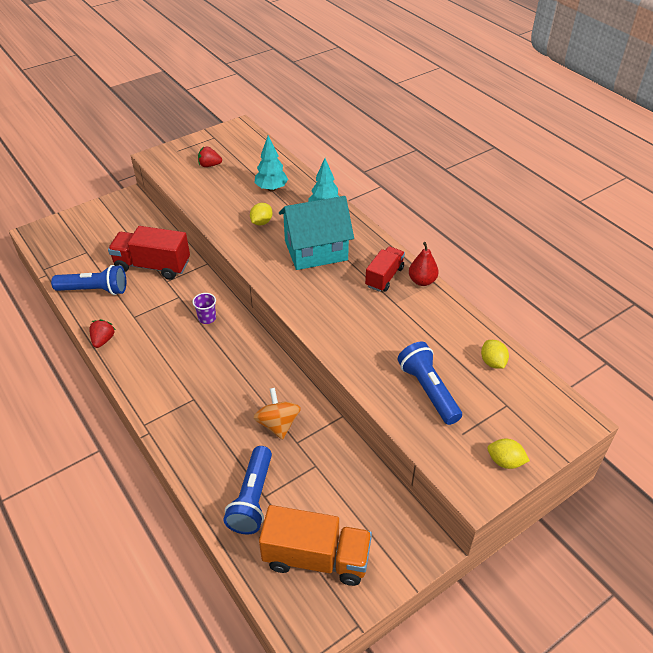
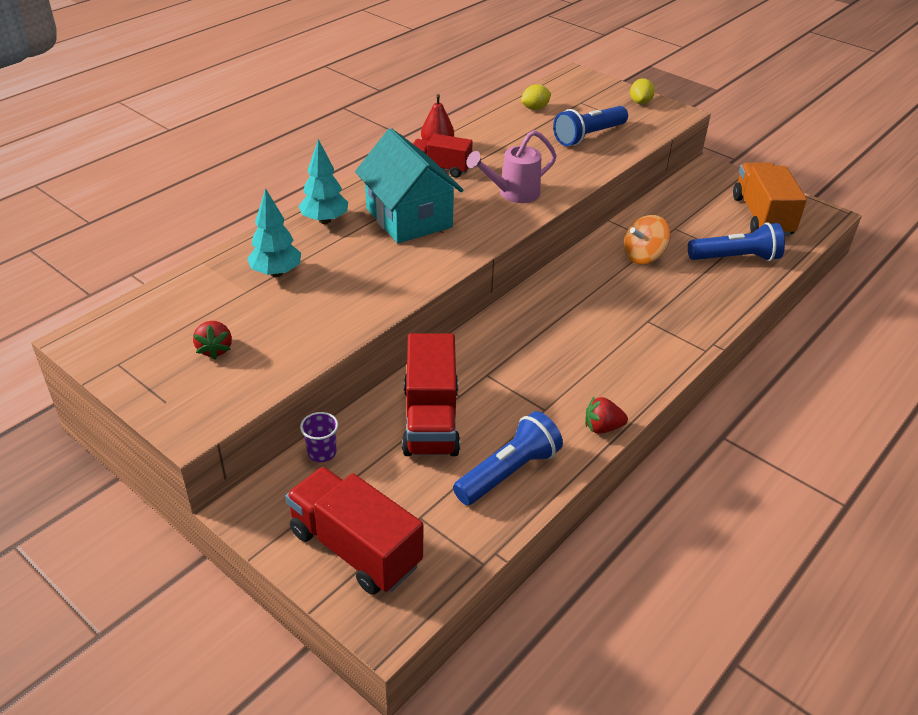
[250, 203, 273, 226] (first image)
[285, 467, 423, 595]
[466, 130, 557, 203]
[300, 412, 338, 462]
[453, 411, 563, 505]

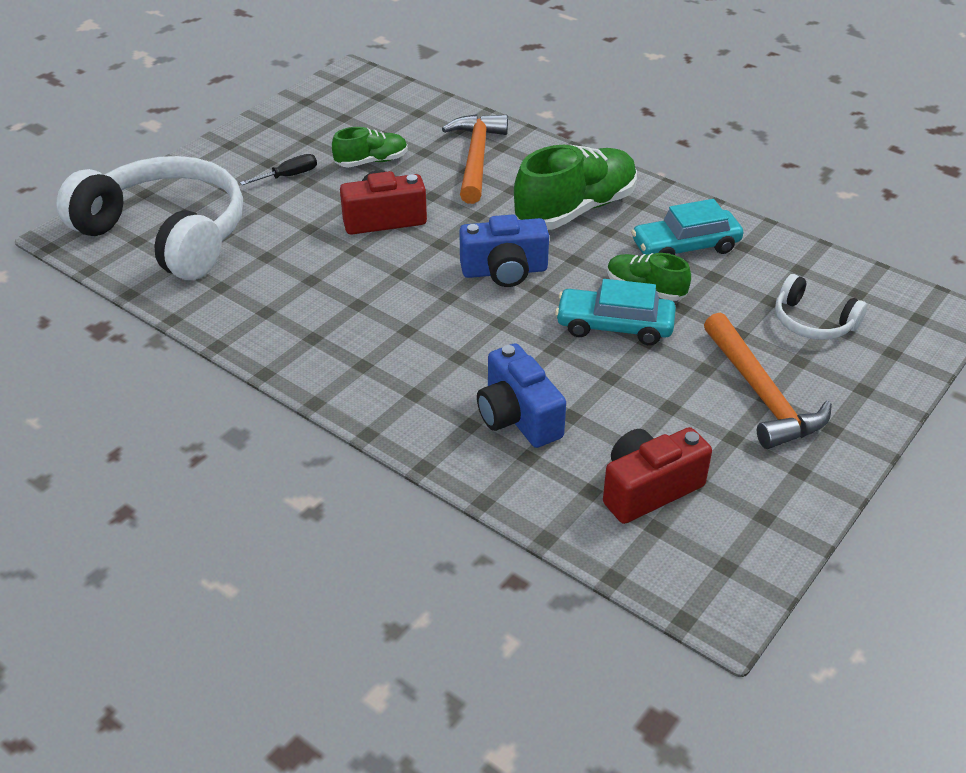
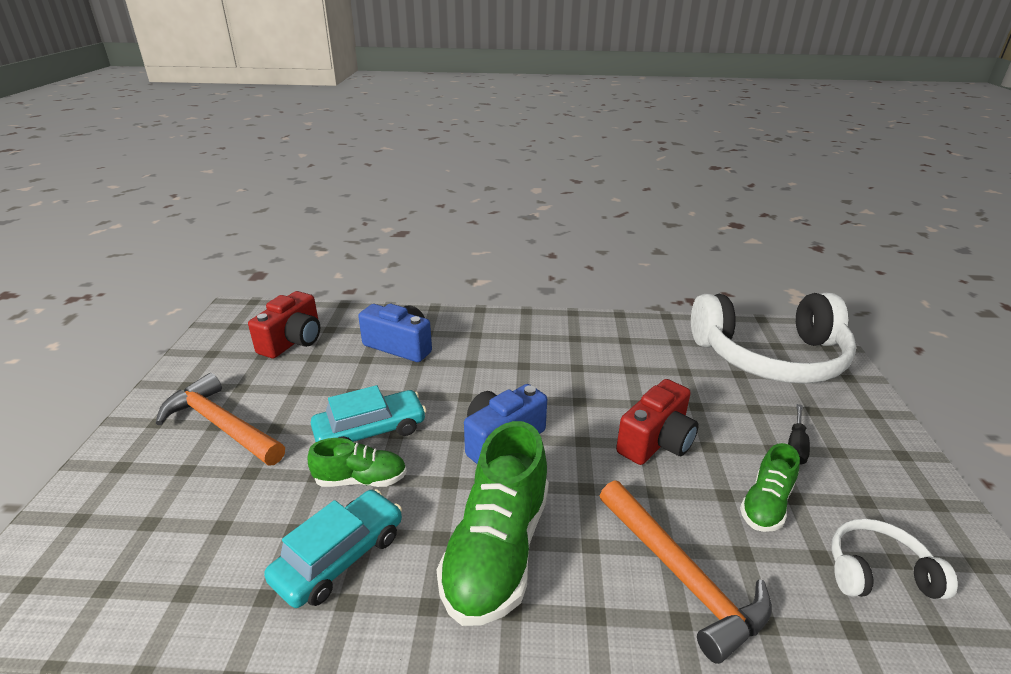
[832, 519, 958, 599]

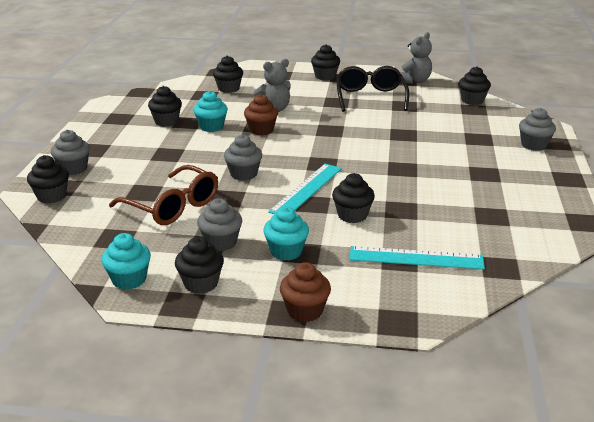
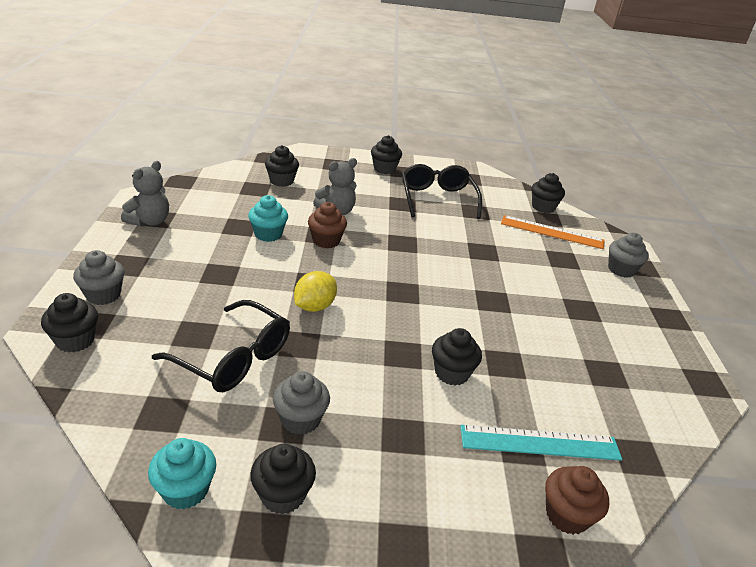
[148, 86, 182, 127] (first image)
[263, 207, 309, 261] (first image)
[268, 164, 342, 214] (first image)
[501, 215, 604, 249]
[545, 466, 609, 535]
[121, 161, 169, 227]
[294, 271, 337, 312]
[152, 300, 290, 392]

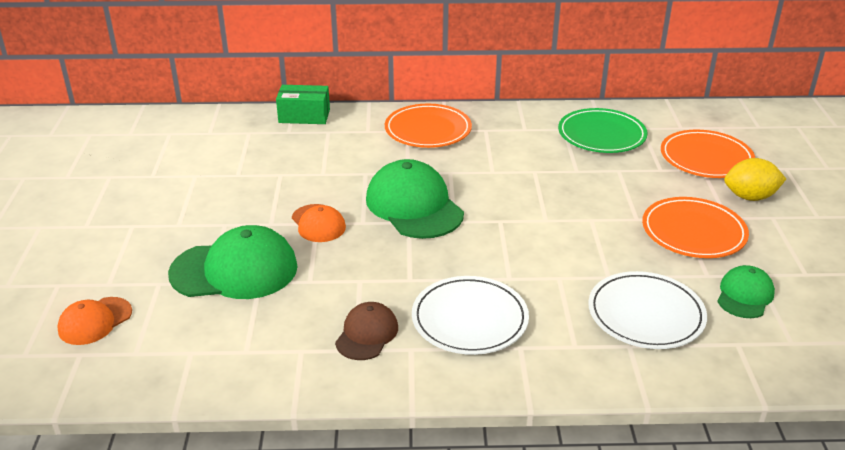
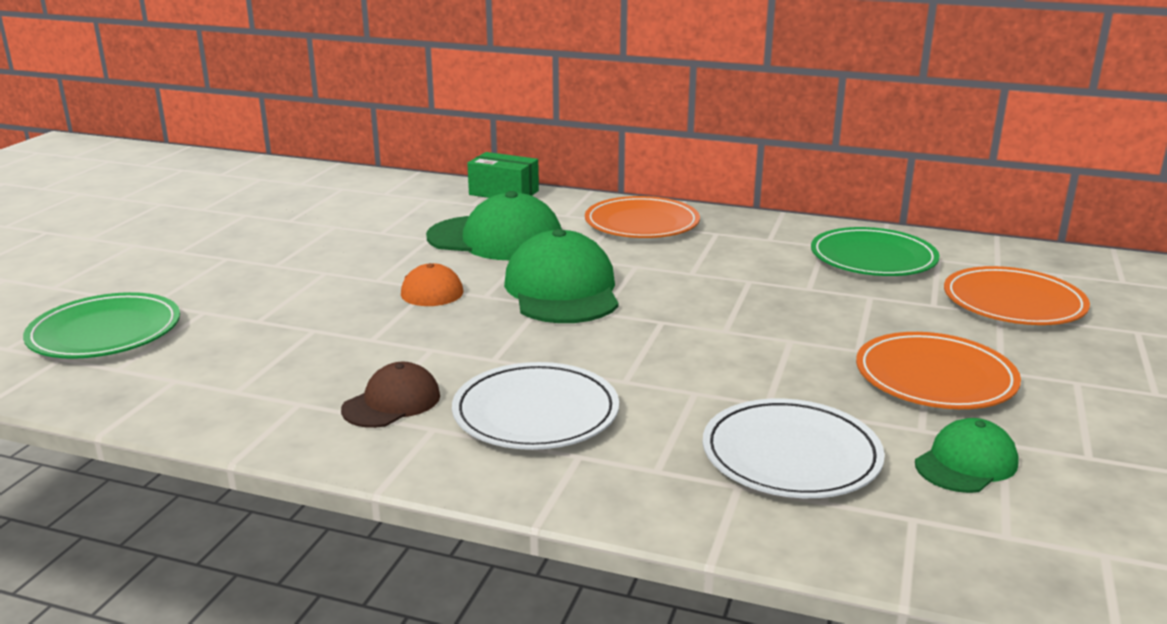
[724, 158, 786, 201] (first image)
[426, 191, 562, 260]
[23, 292, 180, 359]

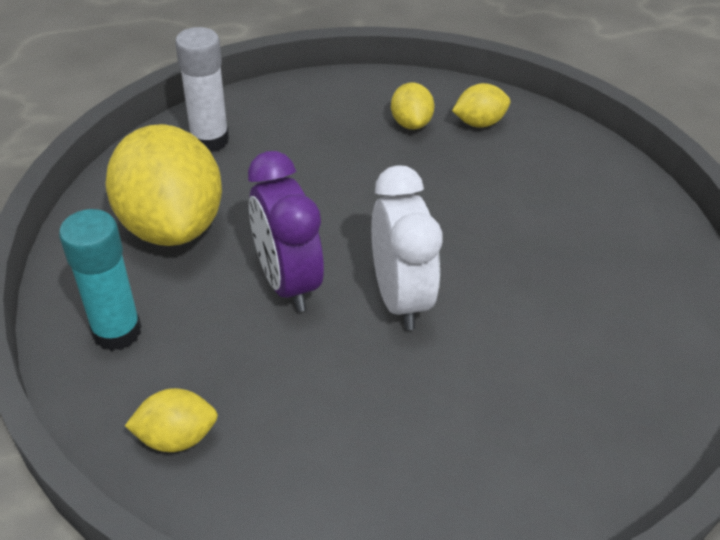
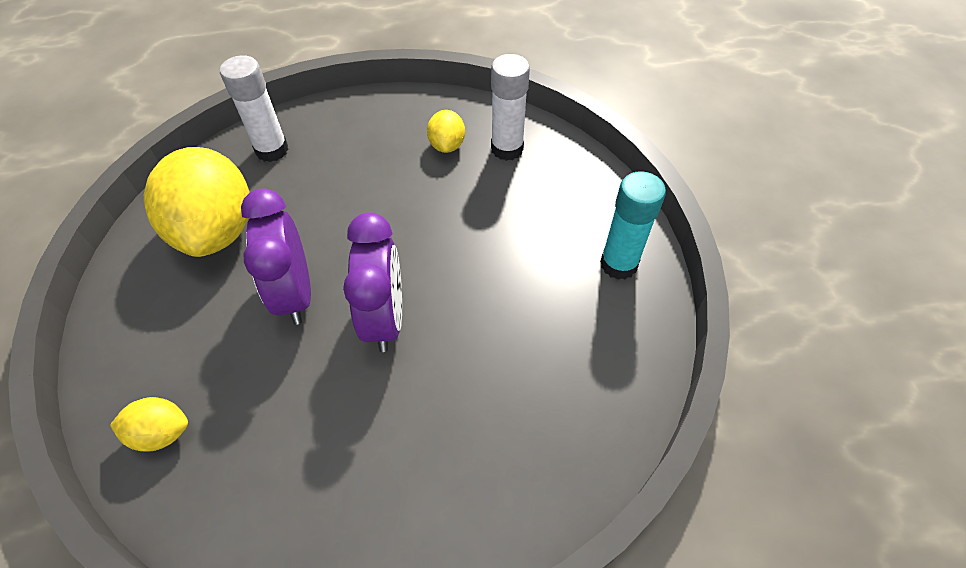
[600, 171, 666, 280]
[491, 54, 530, 161]
[343, 212, 402, 352]

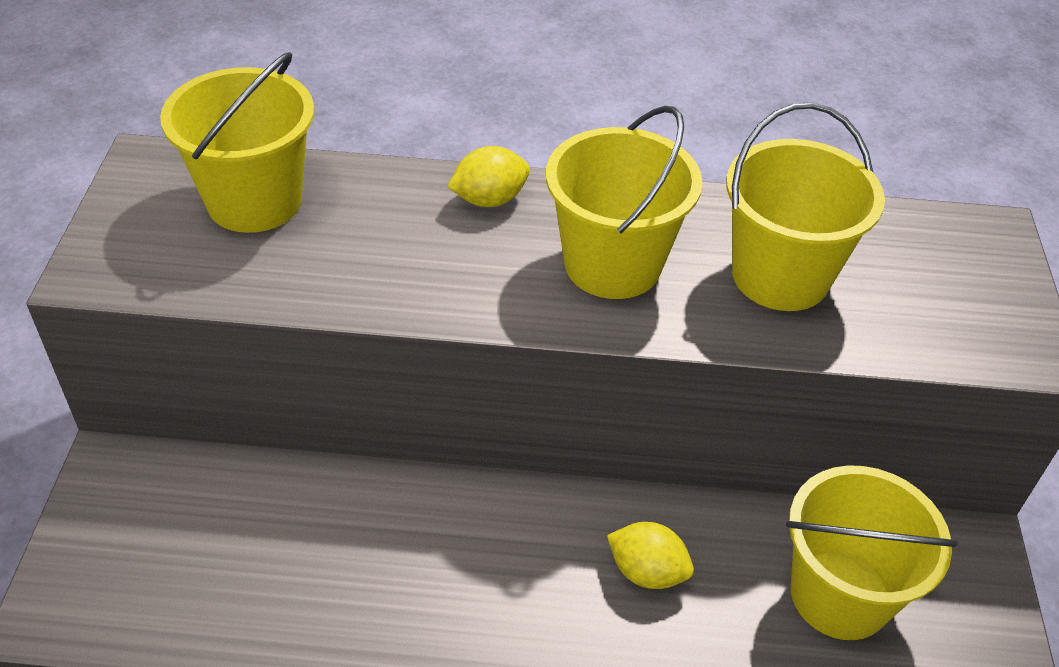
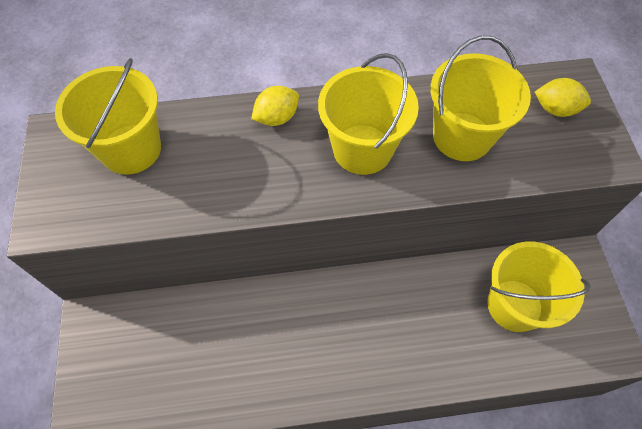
[535, 78, 591, 117]

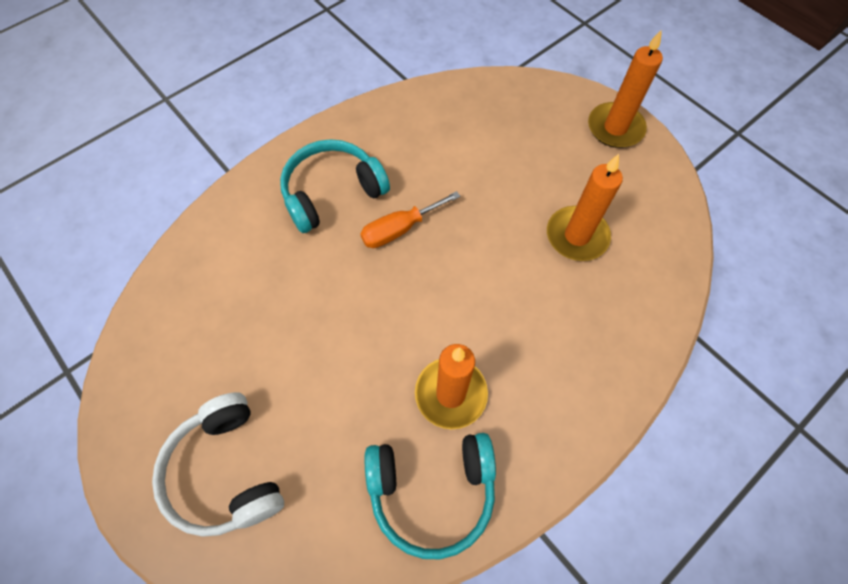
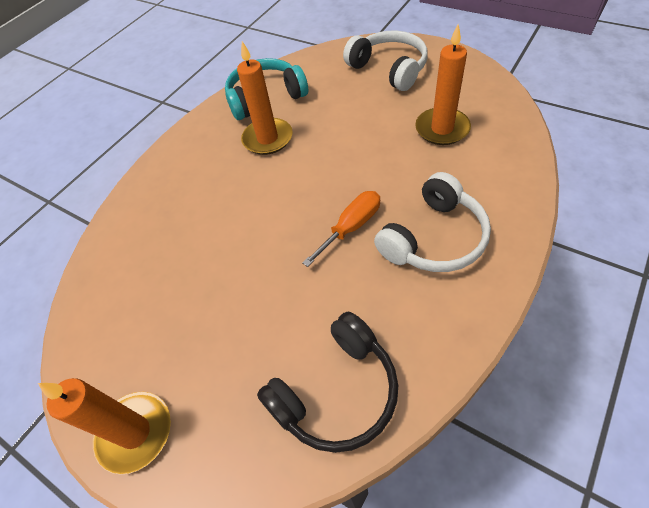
[257, 312, 398, 453]
[415, 25, 471, 145]
[374, 172, 491, 272]

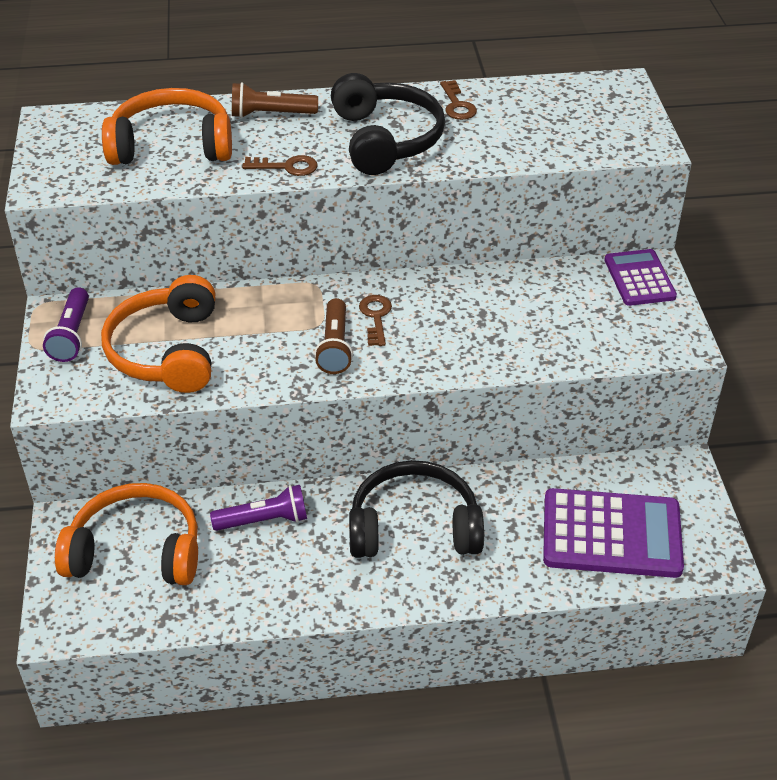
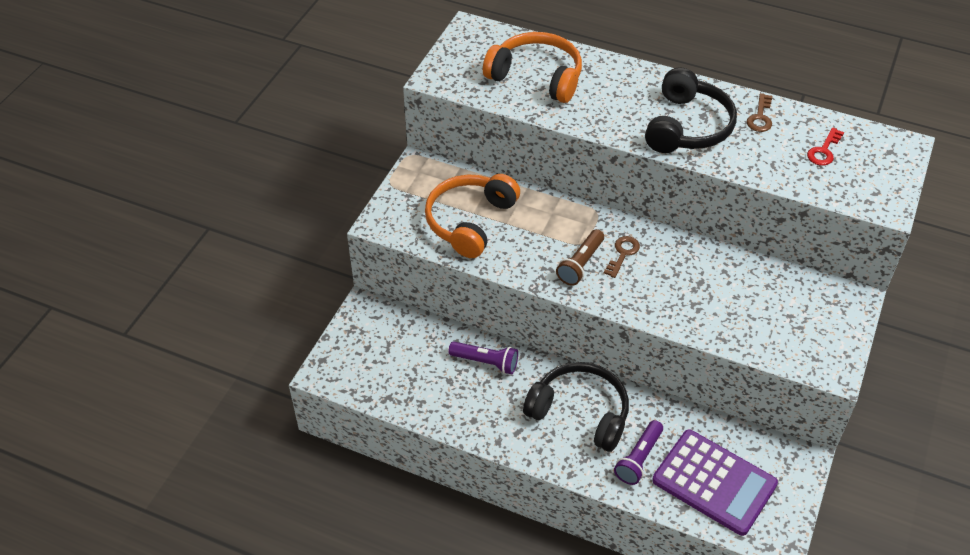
[55, 483, 198, 585] (first image)
[232, 82, 318, 118] (first image)
[242, 155, 318, 176] (first image)
[604, 249, 677, 306] (first image)
[807, 127, 844, 166]
[614, 420, 663, 485]

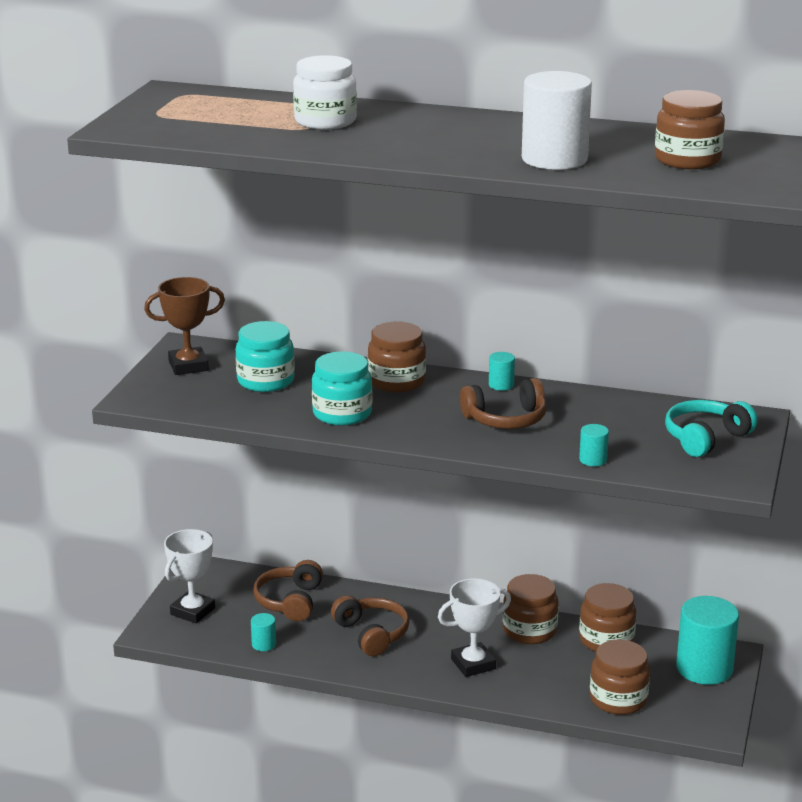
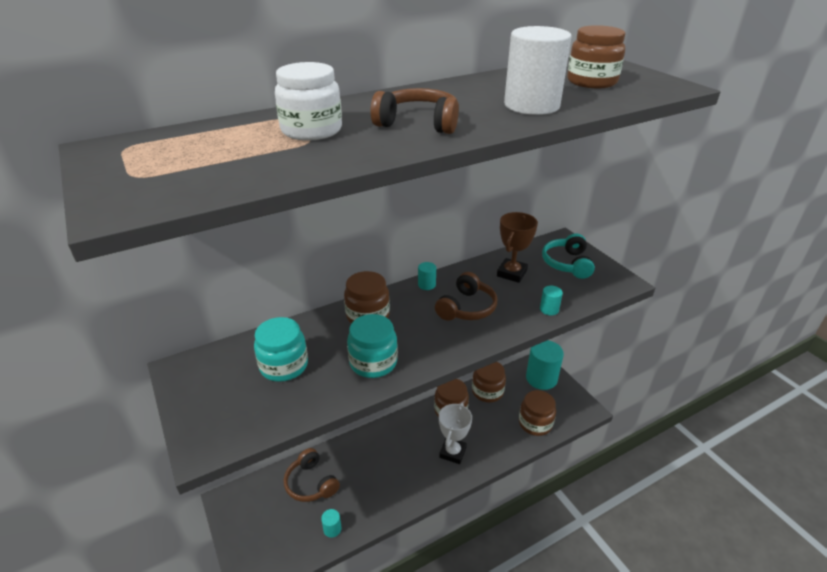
[164, 529, 215, 624] (first image)
[497, 212, 538, 283]
[370, 88, 459, 134]

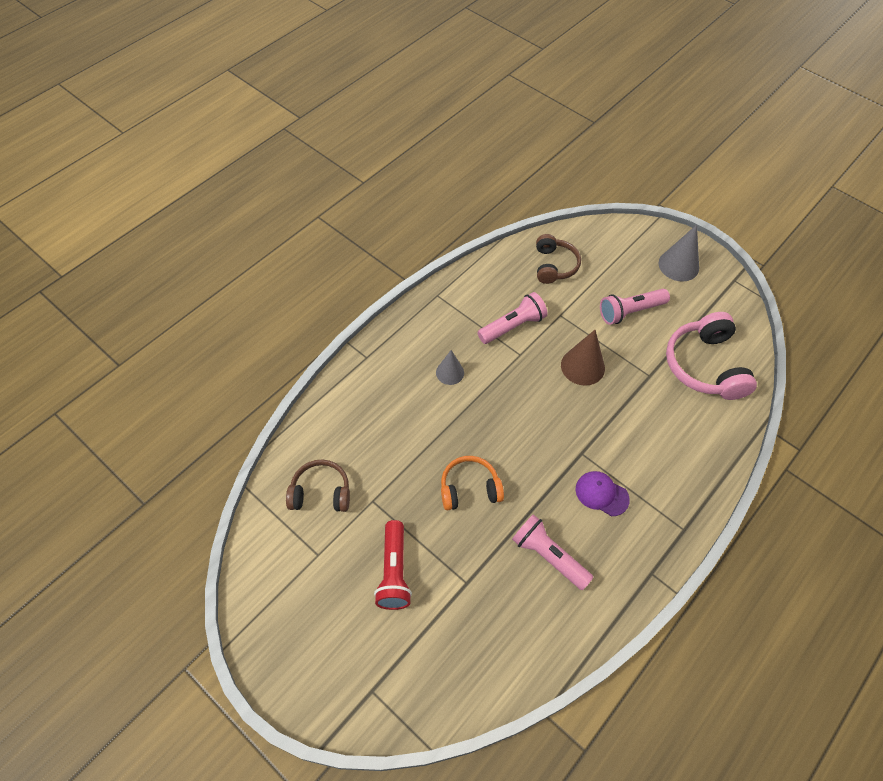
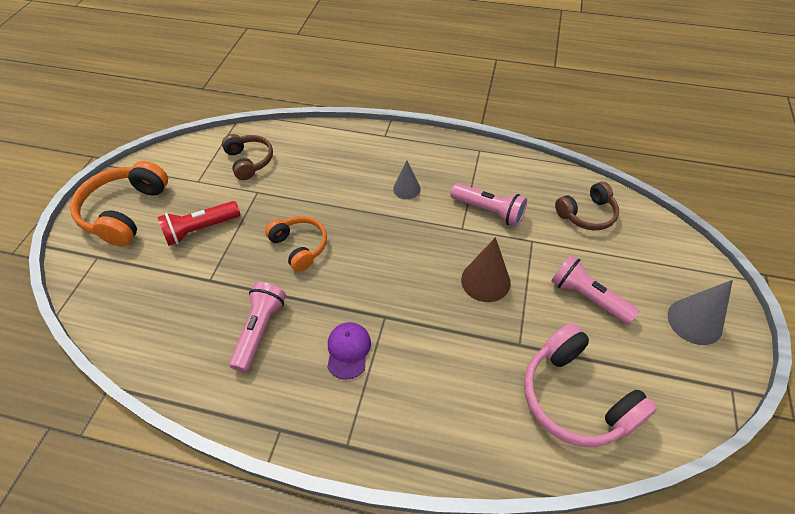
[70, 161, 168, 247]
[524, 323, 657, 447]

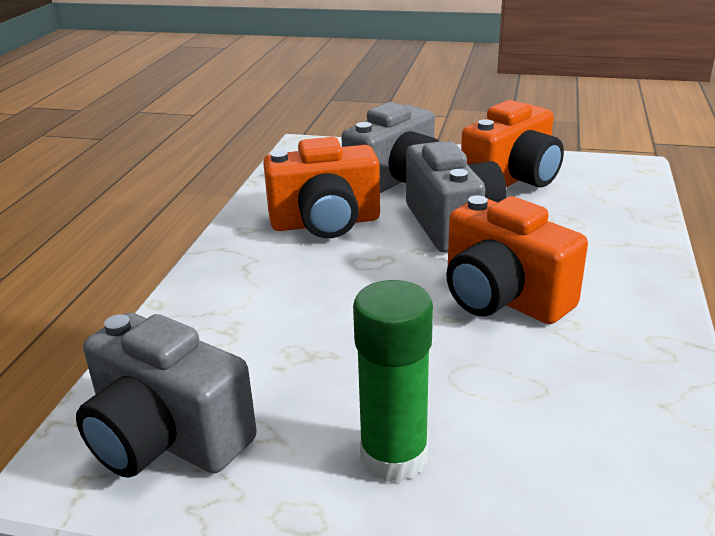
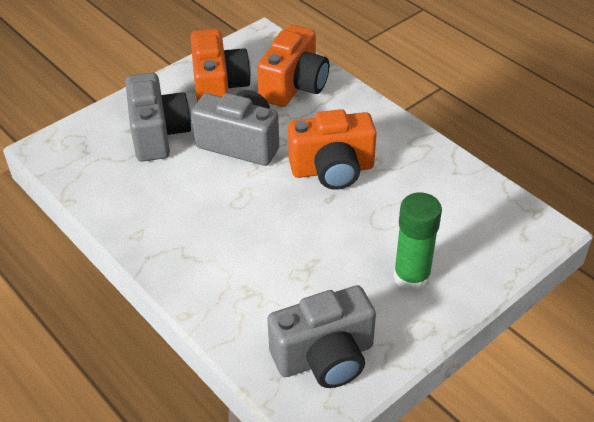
[257, 25, 329, 107]

